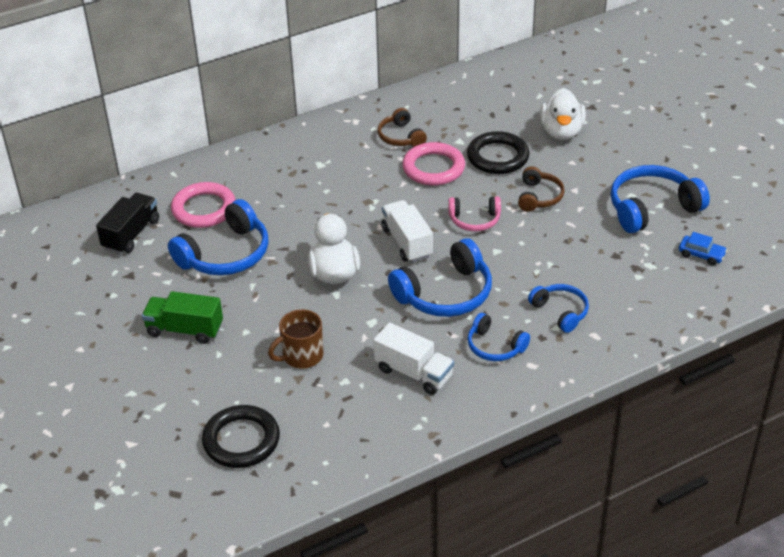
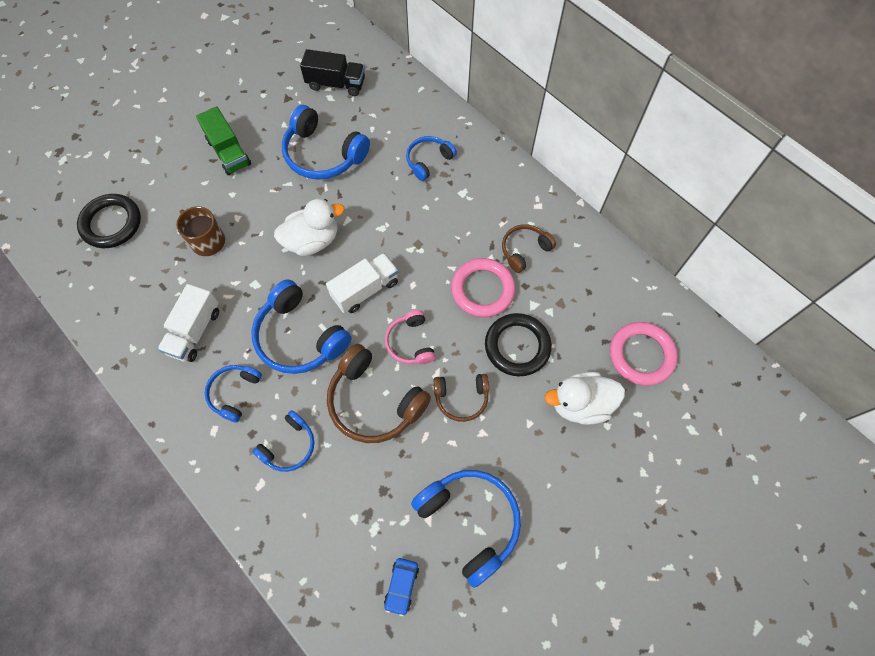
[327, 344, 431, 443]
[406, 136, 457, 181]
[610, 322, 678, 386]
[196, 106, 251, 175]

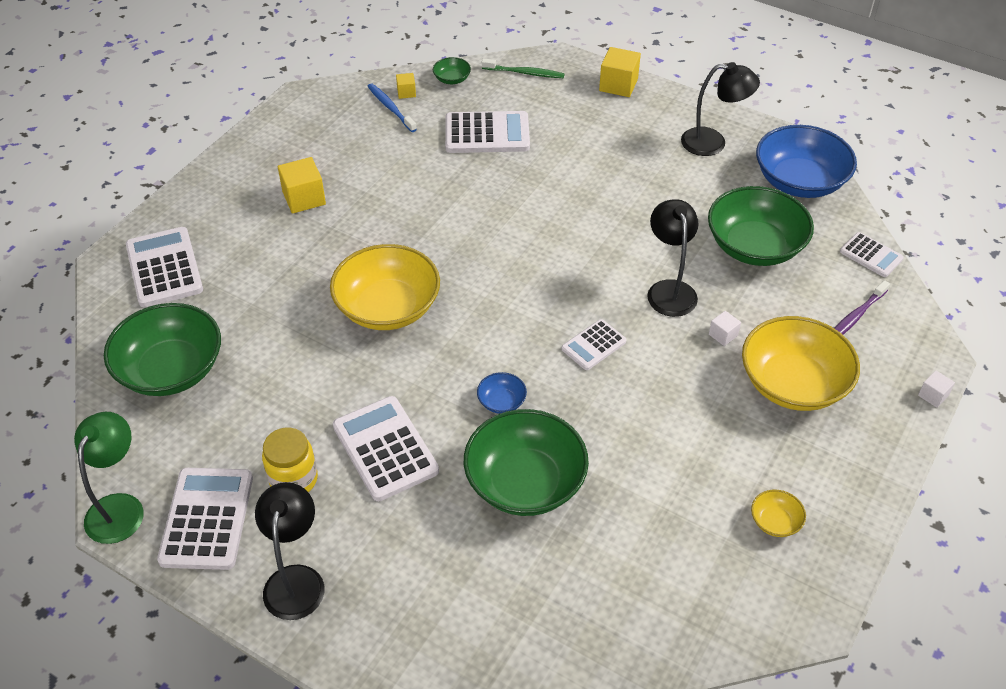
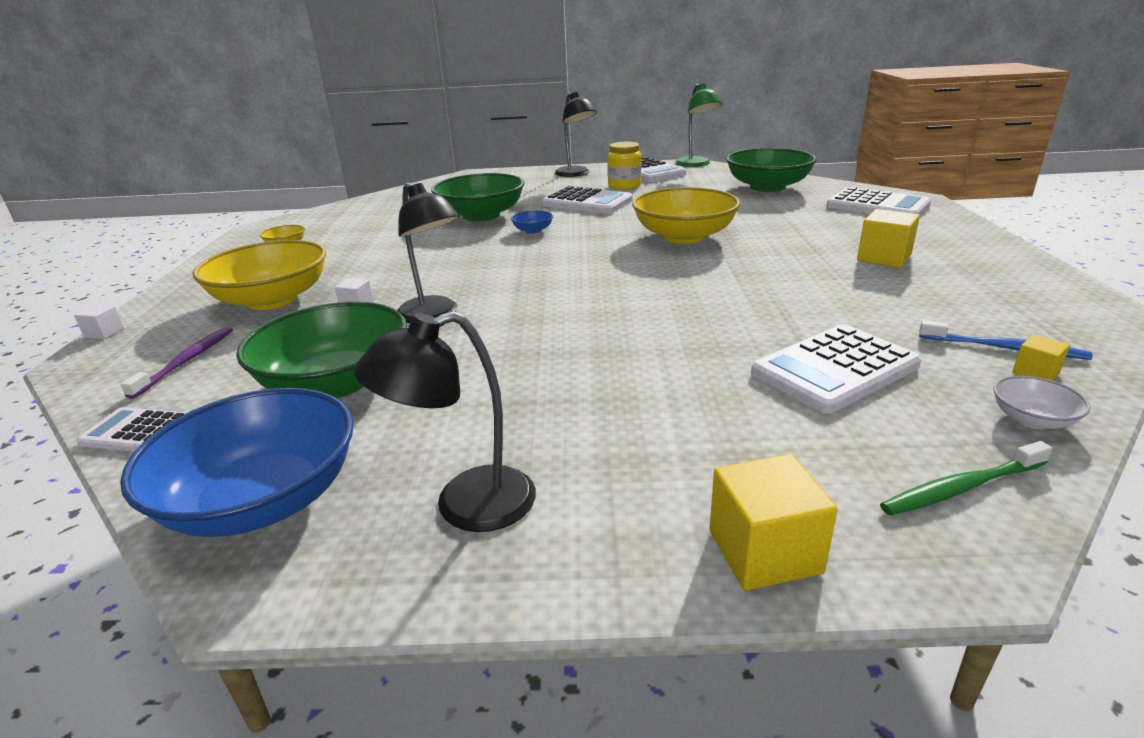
[562, 319, 627, 370] (first image)
[993, 376, 1090, 429]

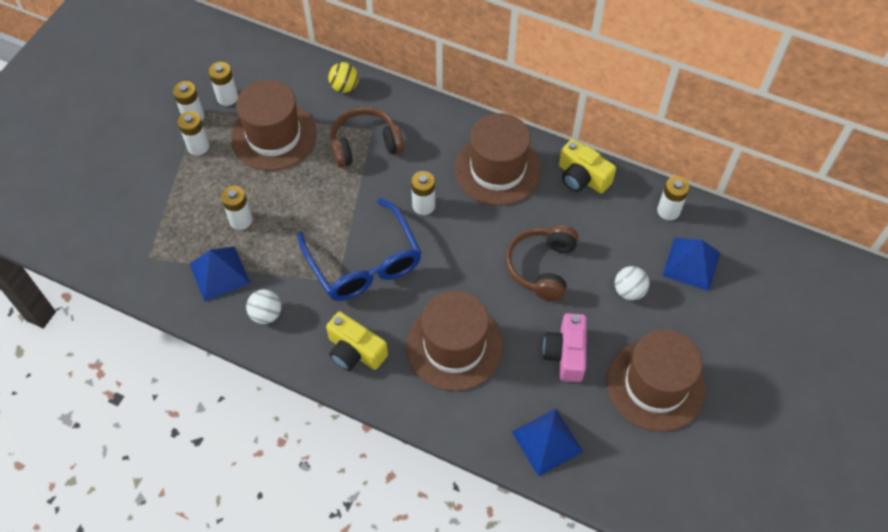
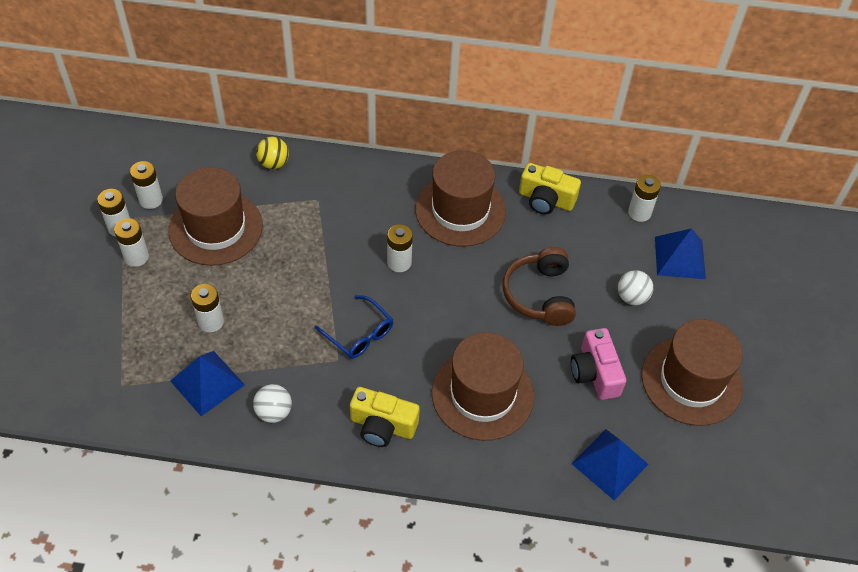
[330, 106, 404, 168] (first image)
[315, 295, 393, 359]

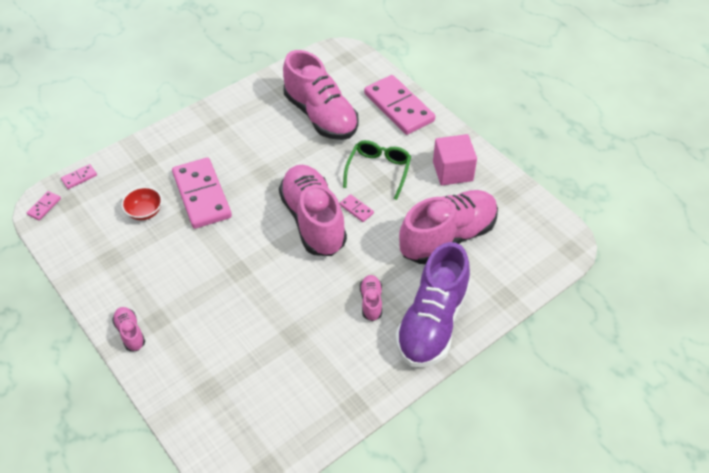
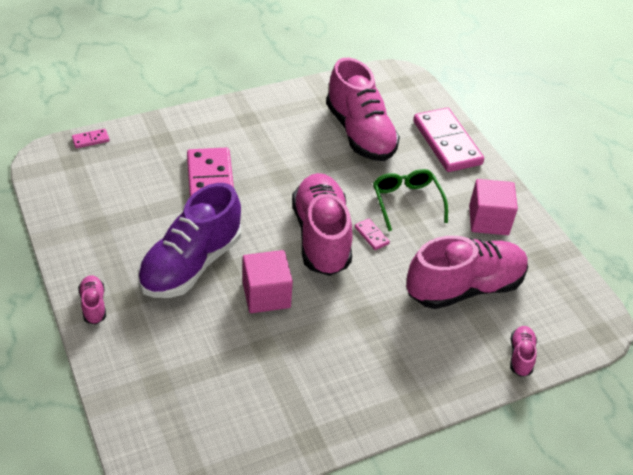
[27, 191, 61, 221] (first image)
[122, 187, 162, 220] (first image)
[242, 250, 293, 313]
[510, 326, 537, 377]
[138, 183, 241, 298]
[373, 169, 448, 231]

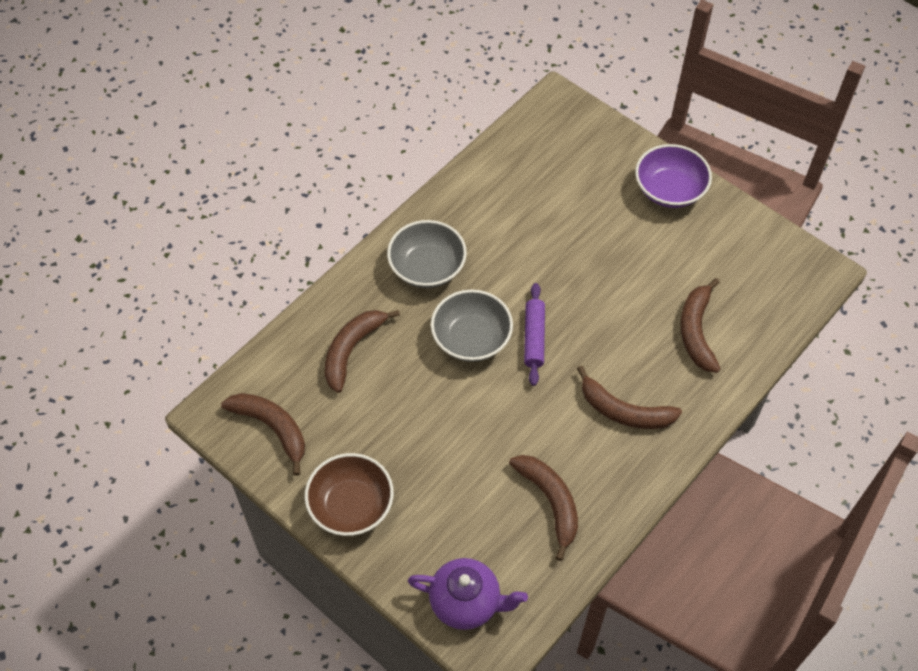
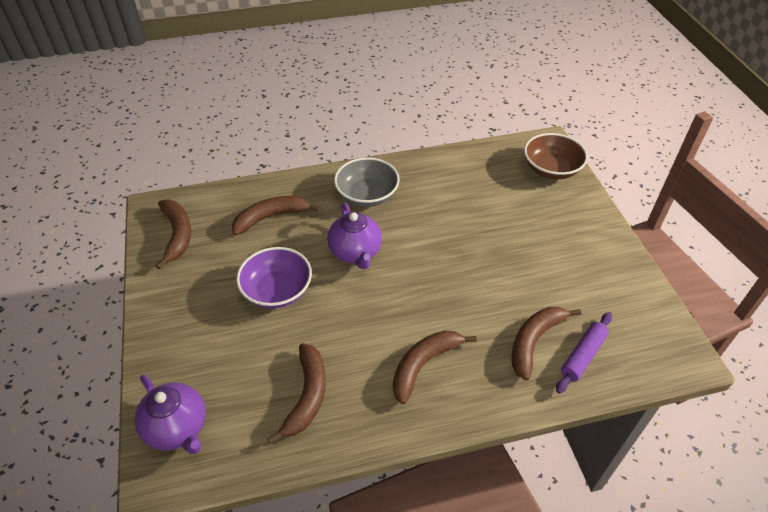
[524, 133, 588, 179]
[556, 312, 612, 394]
[236, 247, 312, 308]
[327, 203, 382, 269]
[393, 330, 477, 404]

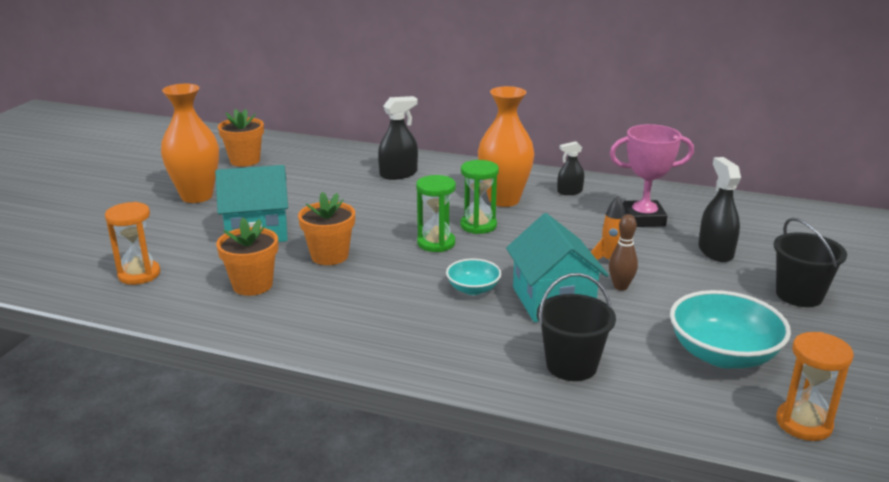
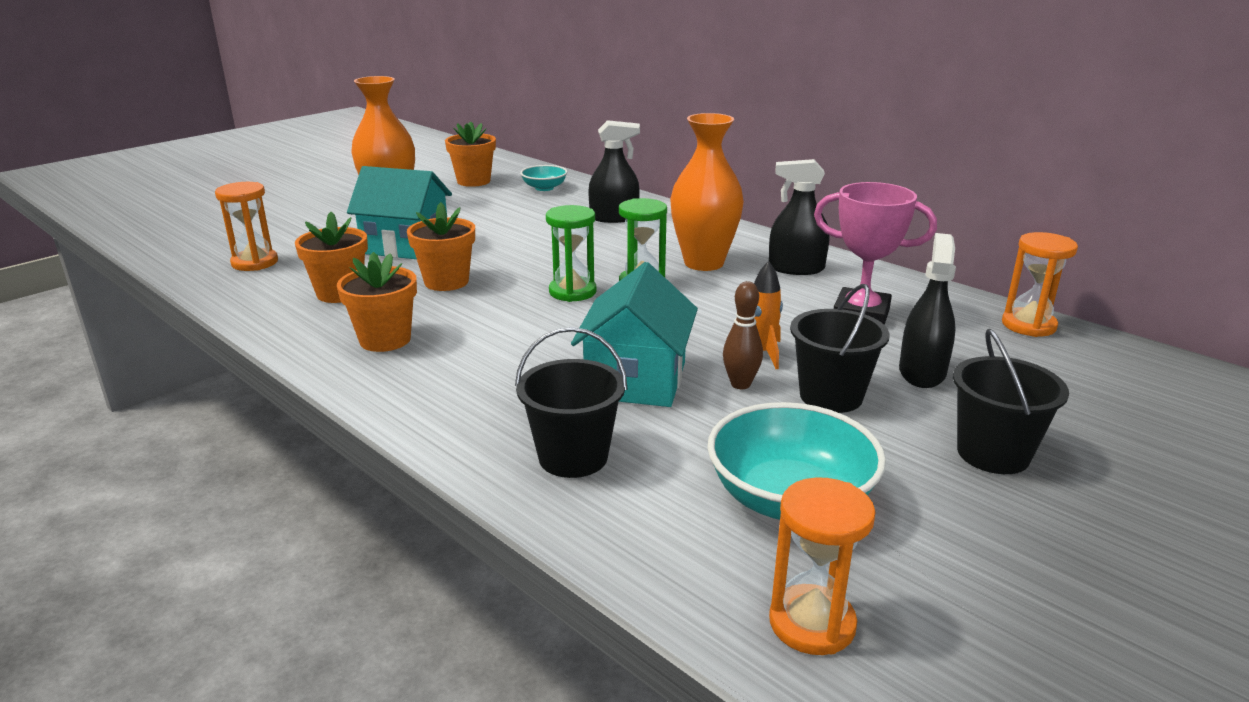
[337, 252, 417, 352]
[790, 284, 890, 413]
[1002, 232, 1078, 337]
[520, 165, 567, 191]
[769, 159, 830, 275]

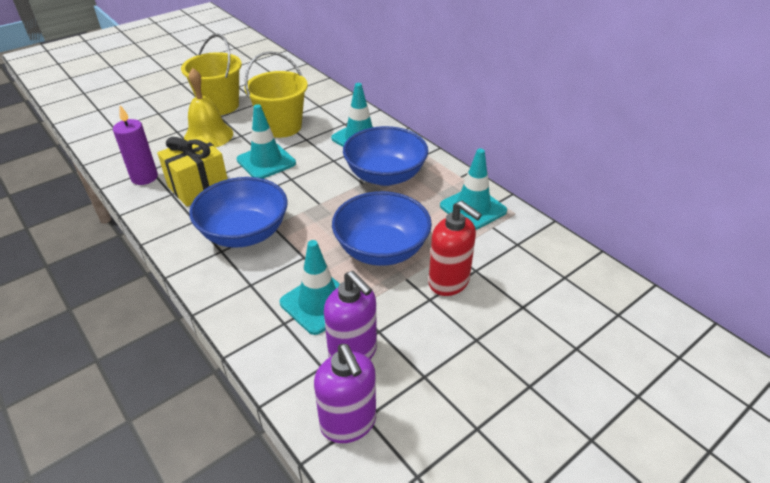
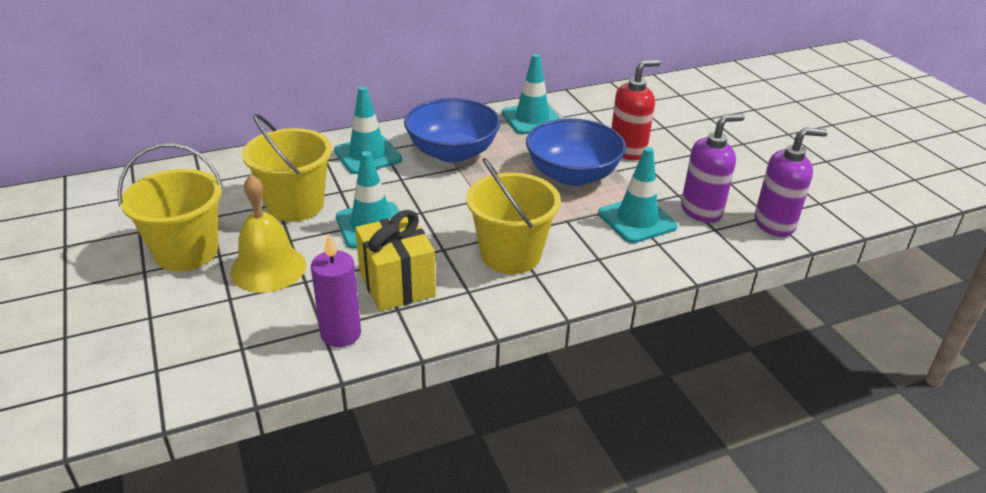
[466, 158, 561, 274]

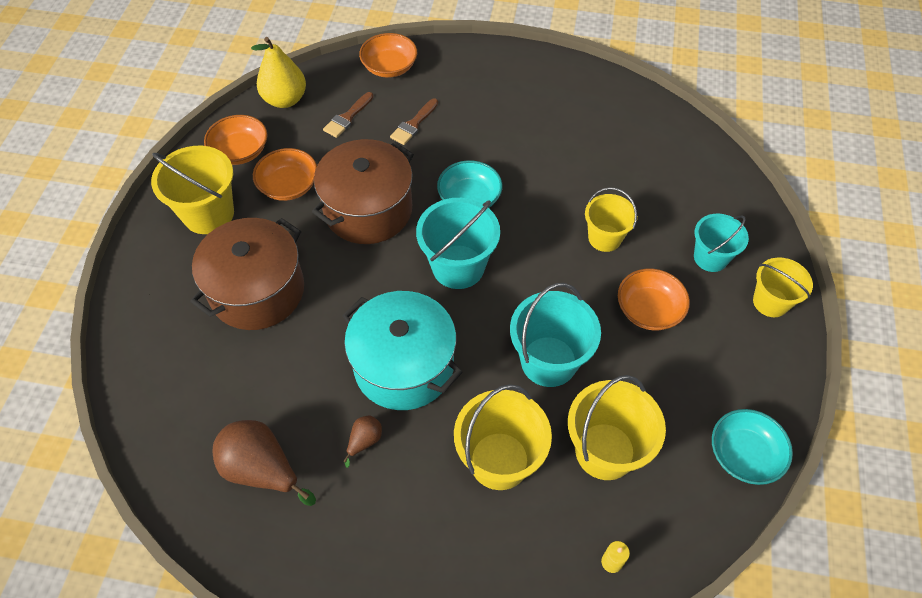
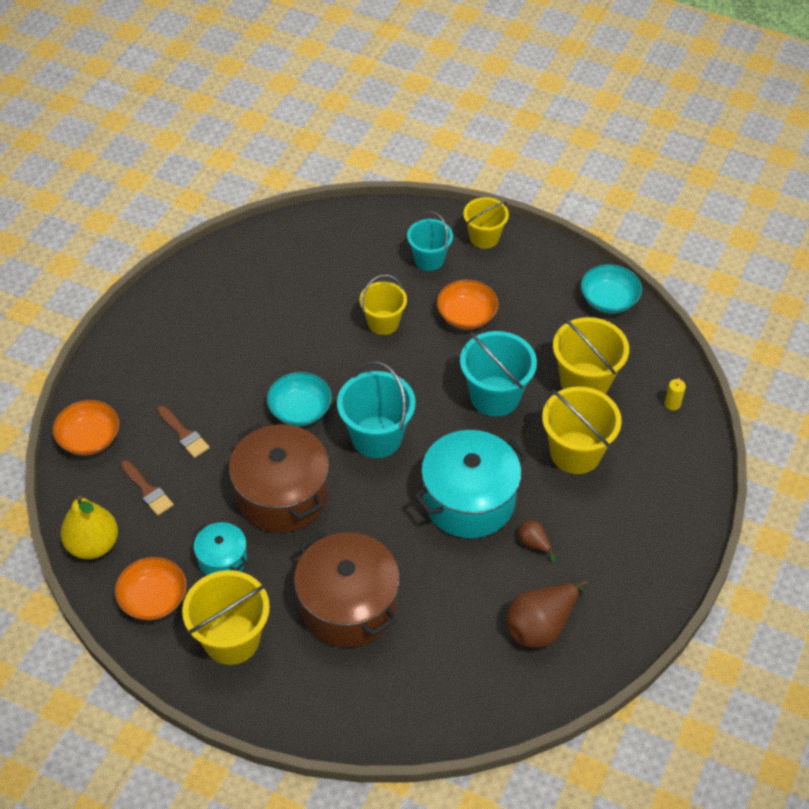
[194, 522, 247, 576]

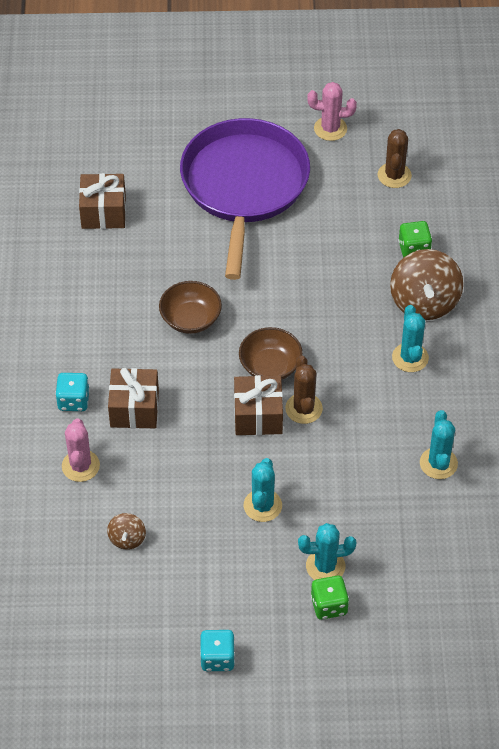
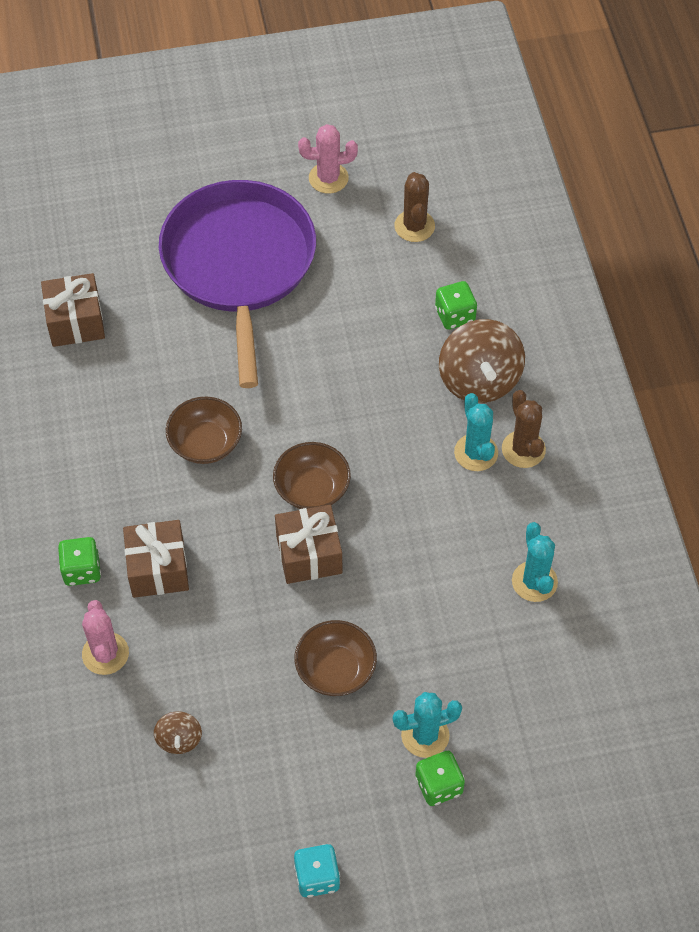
[502, 390, 546, 468]
[295, 620, 377, 696]
[58, 537, 101, 586]

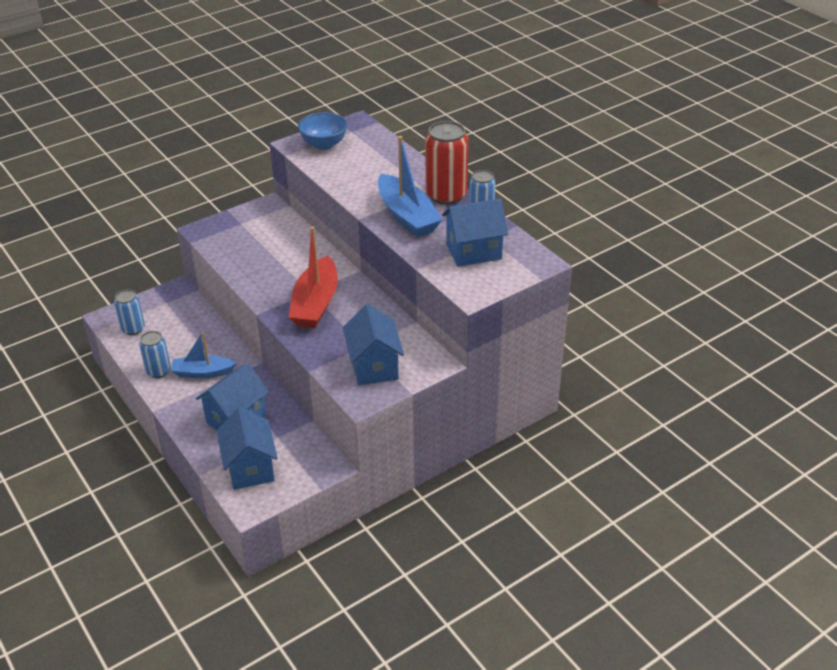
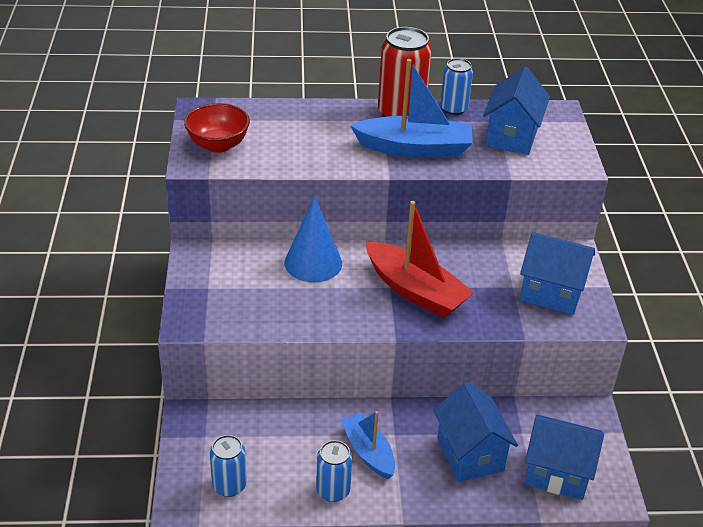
[284, 196, 342, 282]
[184, 103, 250, 153]
[341, 411, 395, 479]

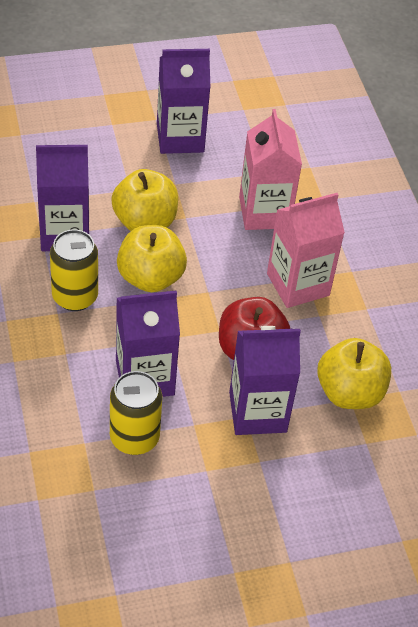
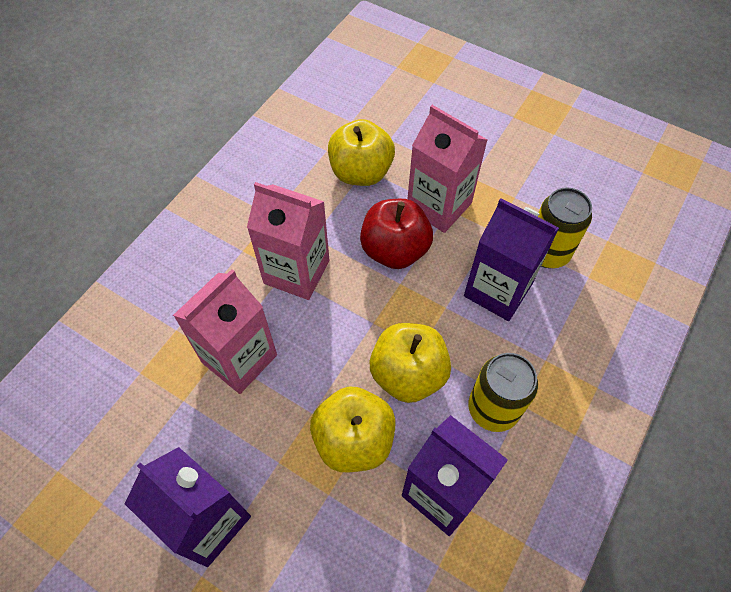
[407, 105, 487, 233]

